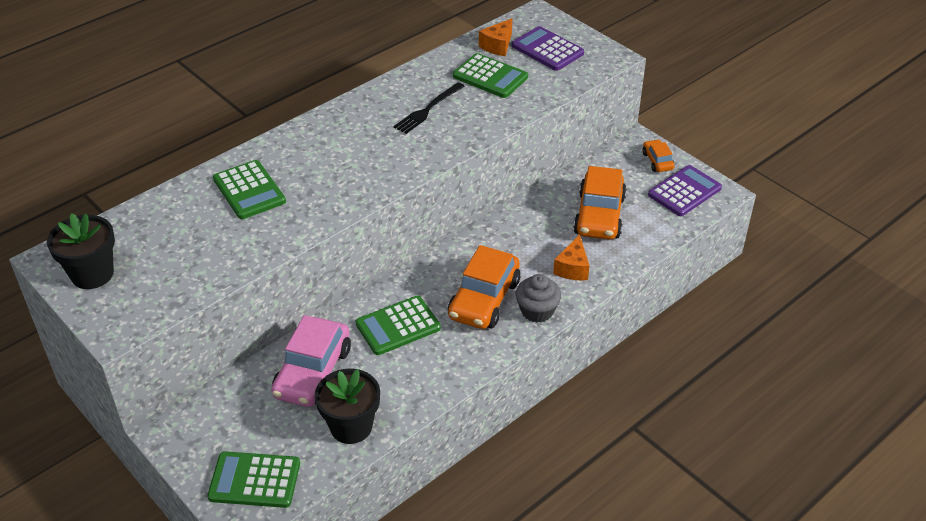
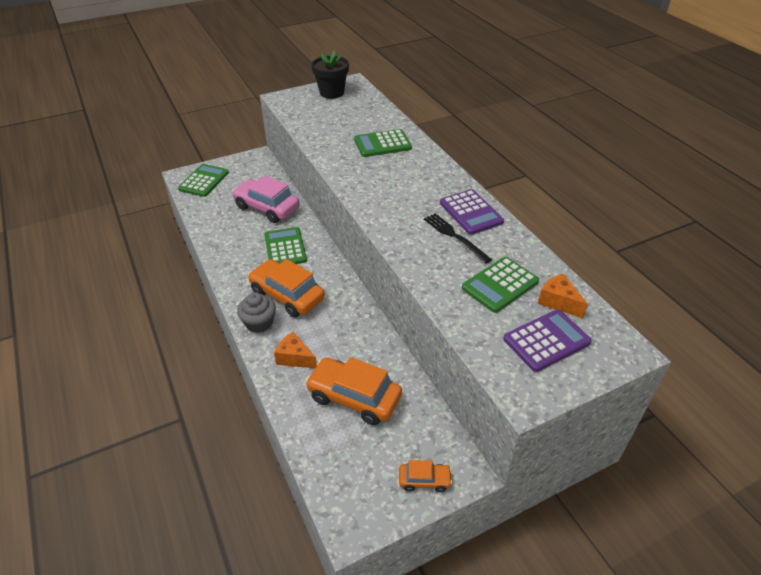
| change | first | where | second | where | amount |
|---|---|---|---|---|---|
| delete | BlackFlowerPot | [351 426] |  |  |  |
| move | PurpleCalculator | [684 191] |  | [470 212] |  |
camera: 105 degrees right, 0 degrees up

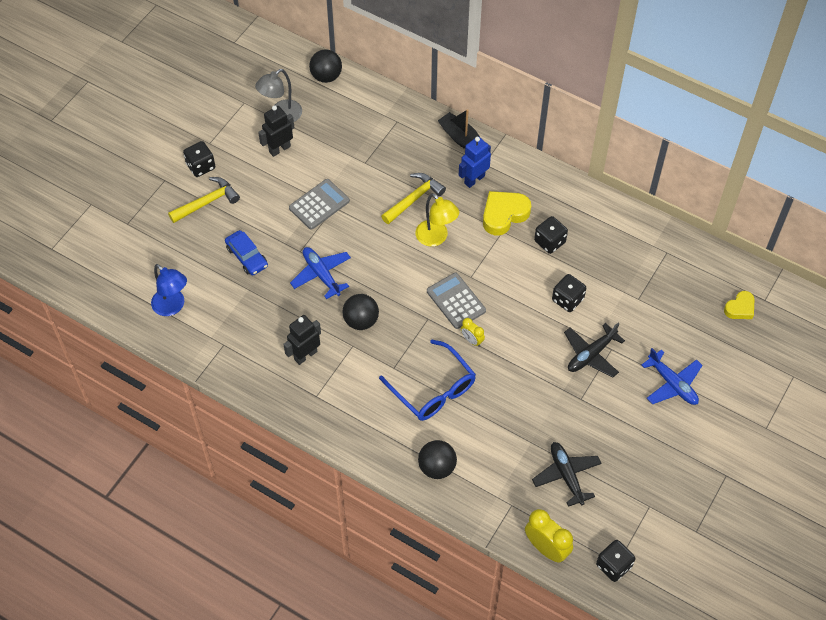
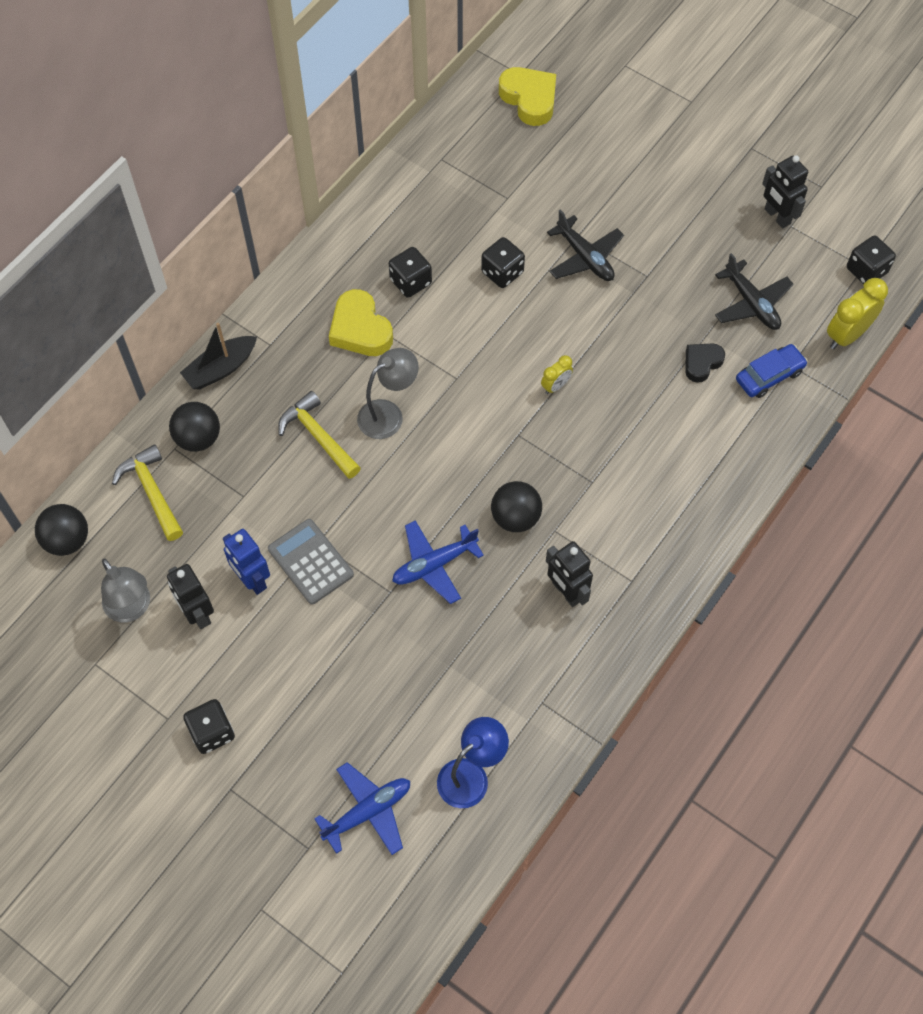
| change | first | where | second | where | amount |
|---|---|---|---|---|---|
| move | YellowHammer | [207 202] |  | [152 492] |  |
| move | BlueCar | [247 257] |  | [769 376] |  |
| delete | BlueGlasses | [433 389] |  |  |  |
| recolor | YellowLamp | [436 238] | GreyLamp | [388 414] |  |
| move | BlackBall | [437 467] |  | [198 438] |  |
| delete | GreyCalculator | [456 301] |  |  |  |
| move | BlueRobot | [474 179] |  | [252 580] |  |
| rotate | BlackPlane | [566 475] |  | [751 303] | 105 degrees counterclockwise |
| move | BluePlane | [672 384] |  | [368 811] |  |
| resize | YellowHeart | [740 308] |  | [529 99] | x1.63 |
| insert |  |  | BlackHeart | [702 363] |  |
| insert |  |  | BlackRobot | [777 216] |  |
camera: 85 degrees left, 5 degrees up

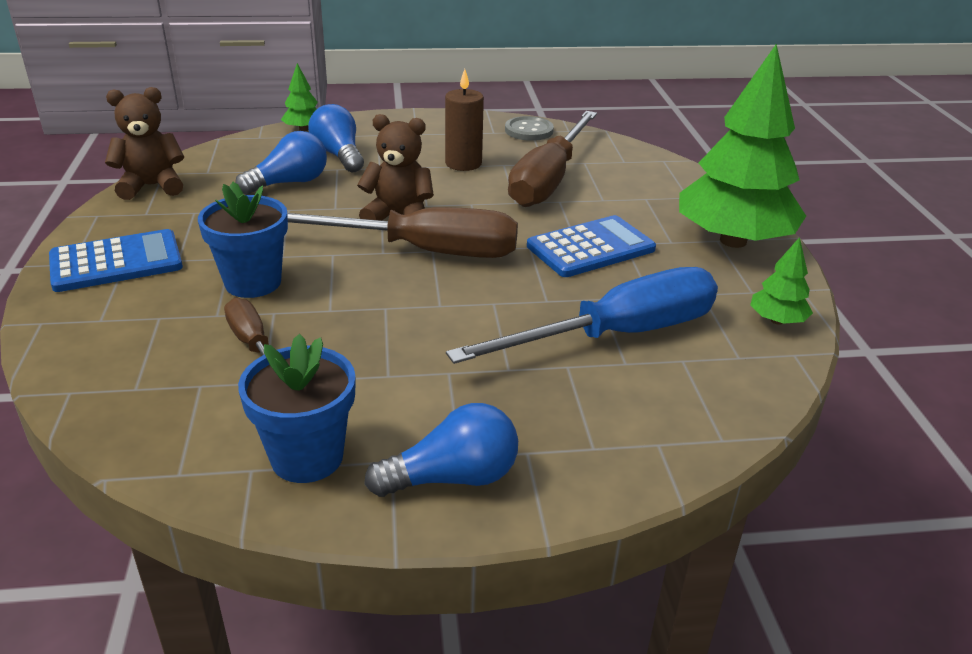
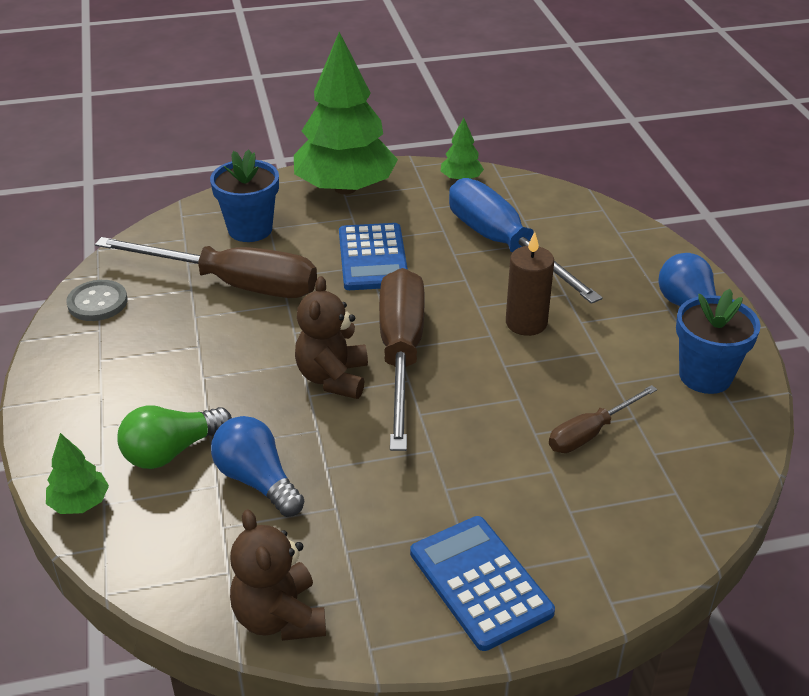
| change | first | where | second | where | amount |
|---|---|---|---|---|---|
| move | BlueFlowerPot | [253 282] |  | [250 229] |  |
| recolor | BlueLightBulb | [339 155] | GreenLightBulb | [172 451] |  |
| move | BrownCandle | [463 163] |  | [526 323] |  |
| rotate | BlueCalculator | [590 248] |  | [373 258] | 150 degrees counterclockwise |
camera: 95 degrees left, 5 degrees up

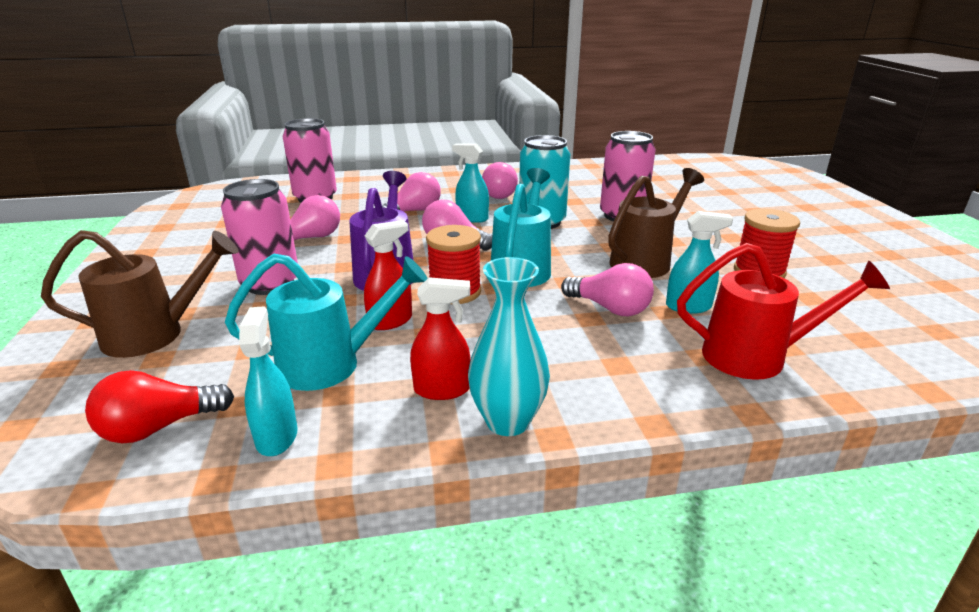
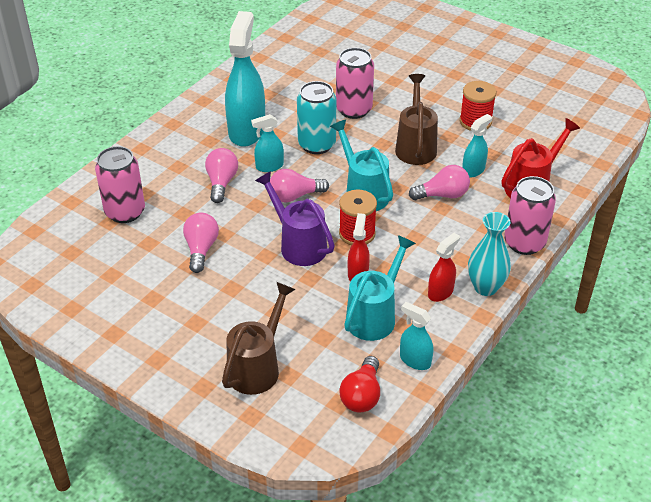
| change | first | where | second | where | amount |
|---|---|---|---|---|---|
| move | PinkCan | [270 284] |  | [524 243] |  |
| replace | PinkLightBulb | [498 194] | TurquoiseSprayBottle | [247 130] |  |
camera: 45 degrees left, 15 degrees up

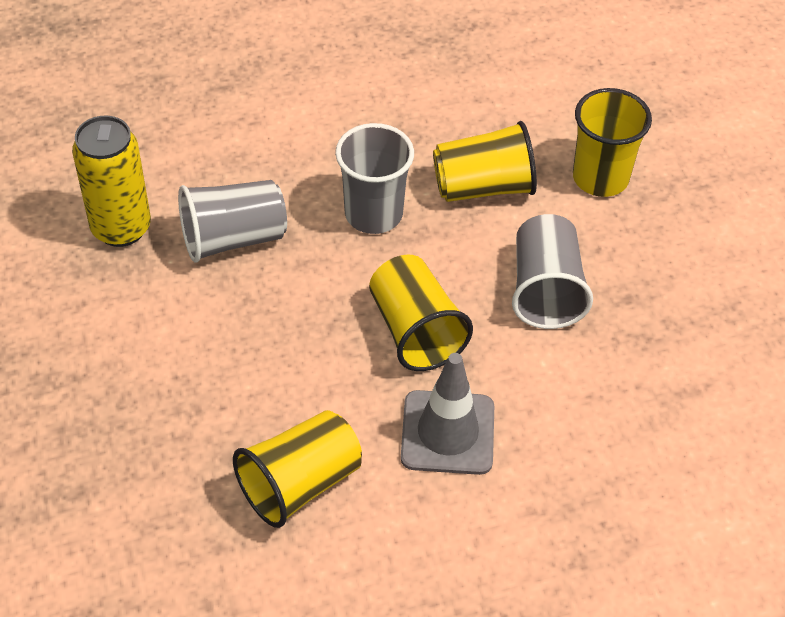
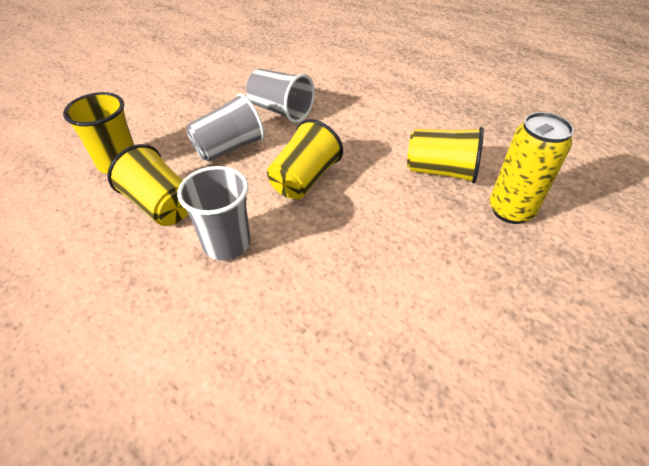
| change | first | where | second | where | amount |
|---|---|---|---|---|---|
| move | YellowCan | [121 228] |  | [510 210] |  |
| move | GreyCup | [233 238] |  | [280 111] |  |
| delete | GreyTrafficCone | [447 433] |  |  |  |
camera: 125 degrees left, 5 degrees down

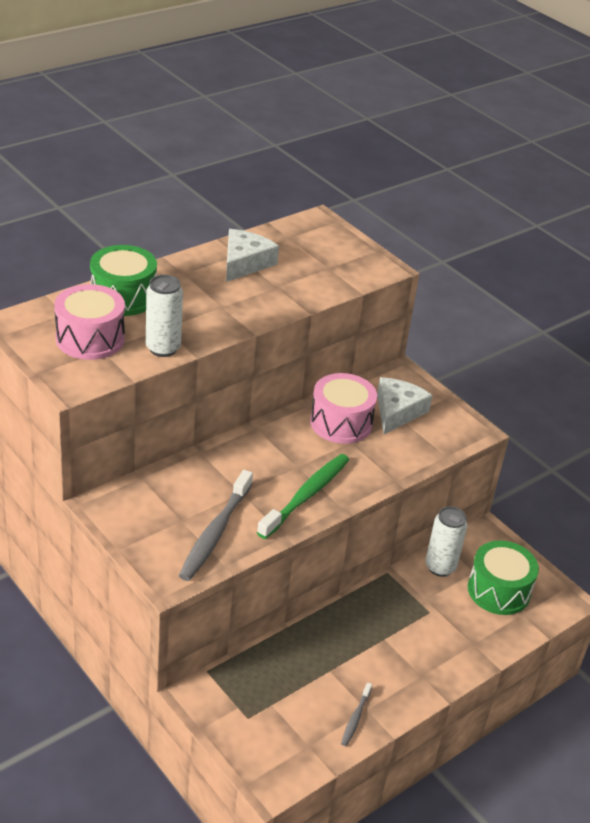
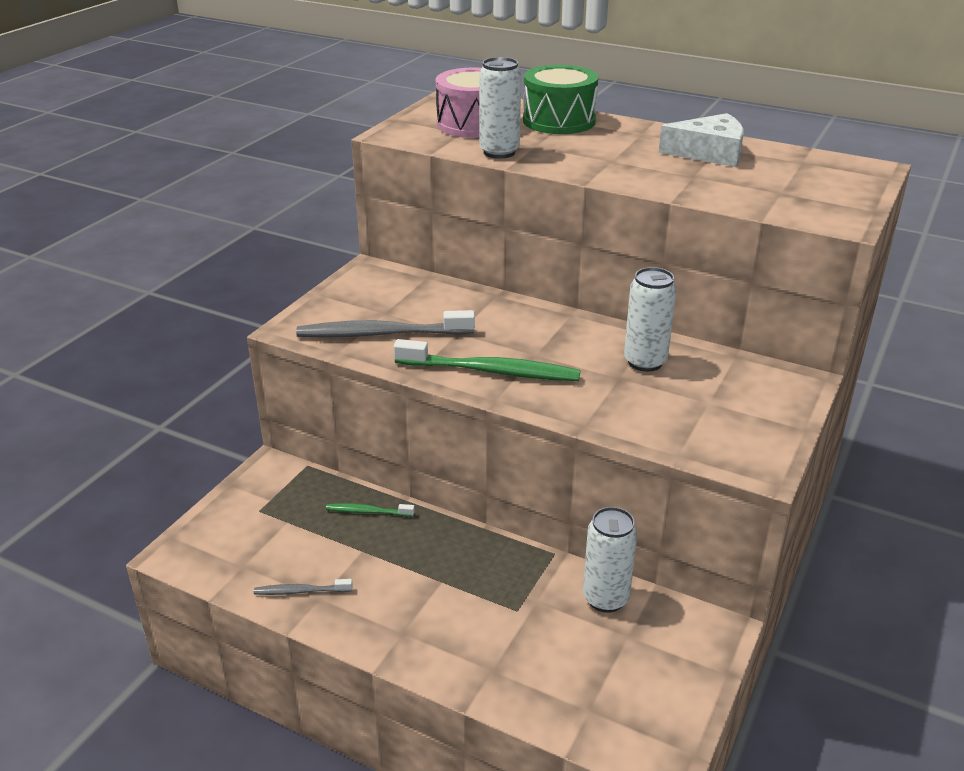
| change | first | where | second | where | amount |
|---|---|---|---|---|---|
| replace | PinkDrum | [341 423] | WhiteCan | [645 362] |  |
| delete | WhiteCheese | [397 411] |  |  |  |
| delete | GreenDrum | [498 590] |  |  |  |
| insert |  |  | GreenToothbrush | [368 511] |  |
camera: 70 degrees right, 5 degrees down

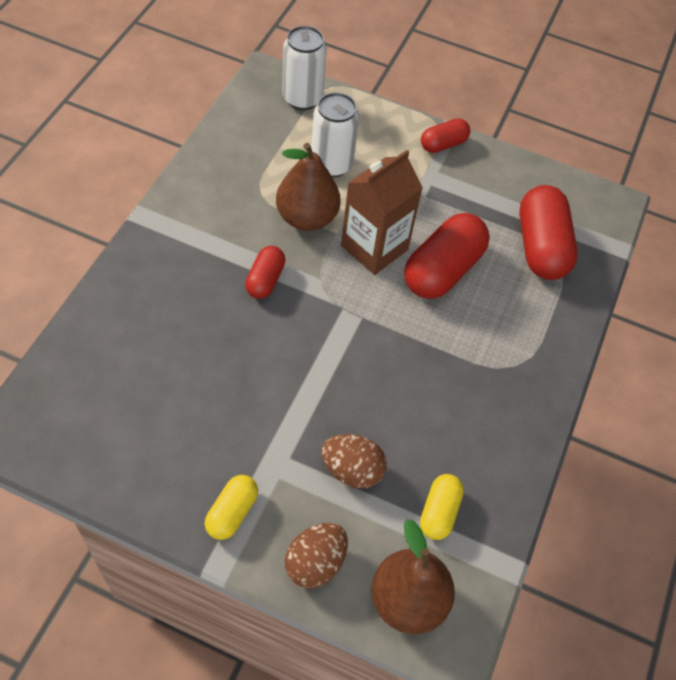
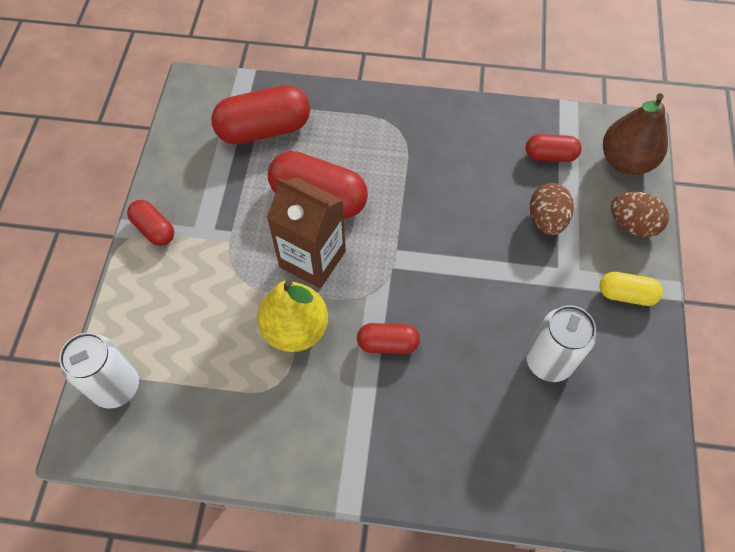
| change | first | where | second | where | amount |
|---|---|---|---|---|---|
| recolor | BrownPear | [307 218] | YellowPear | [295 329] |  |
| move | WhiteCan | [331 164] |  | [548 361] |  |
| recolor | YellowCapsule | [439 512] | RedCapsule | [550 155] |  |
camera: 100 degrees left, 5 degrees up

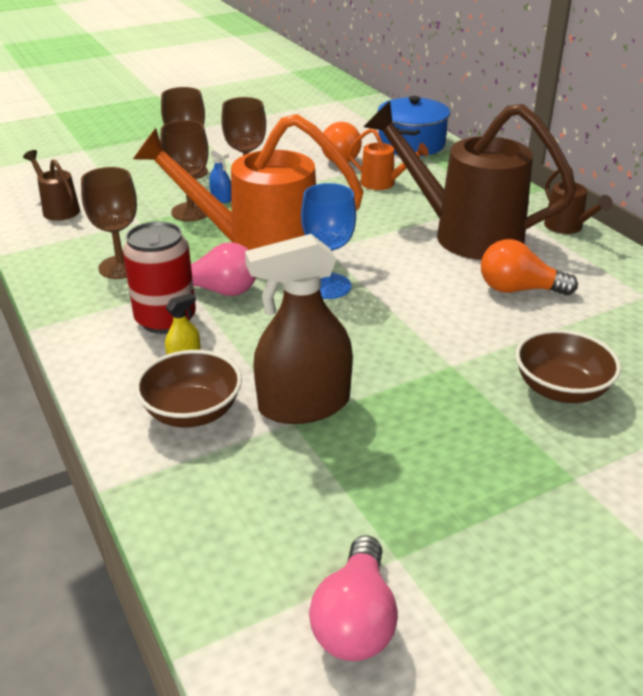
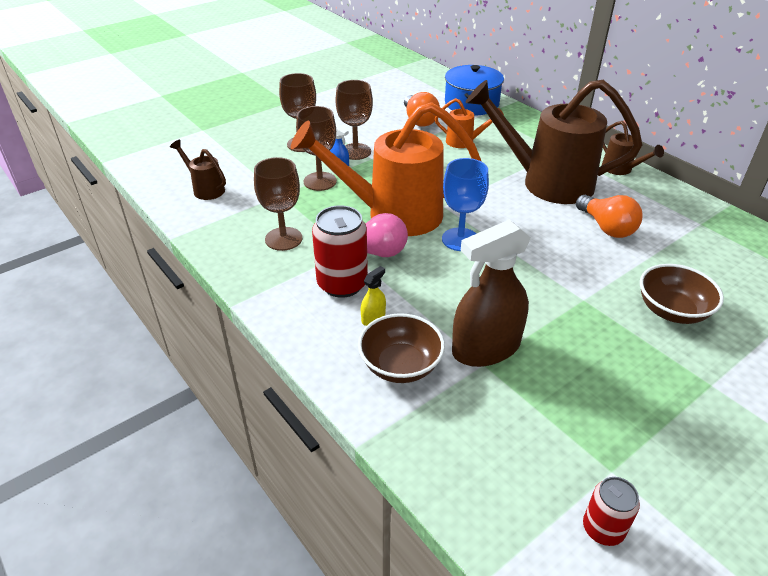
| change | first | where | second | where | amount |
|---|---|---|---|---|---|
| replace | PinkLightBulb | [355 620] | RedCan | [603 529] |  |
| rotate | OrangeLightBulb | [518 289] |  | [606 227] | 120 degrees counterclockwise |
camera: 10 degrees left, 5 degrees up

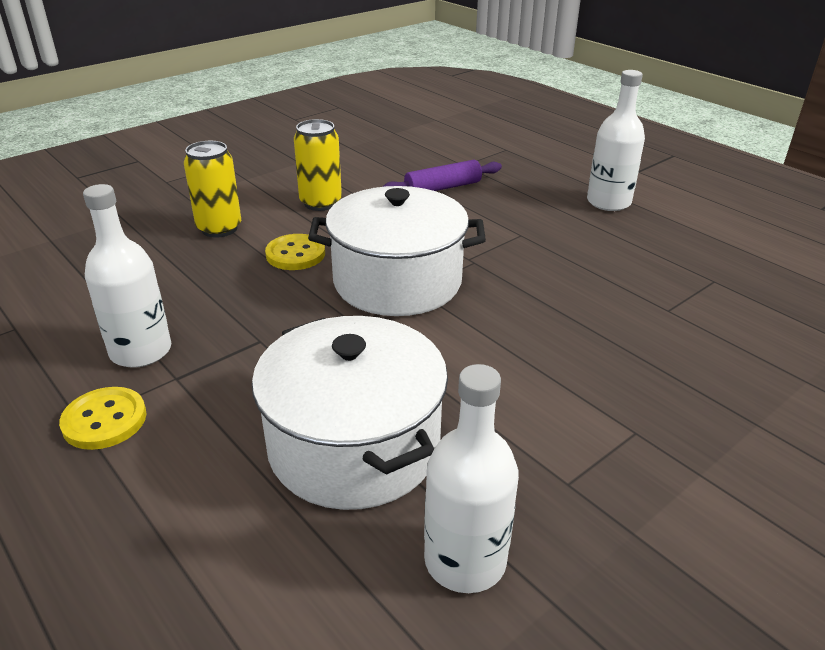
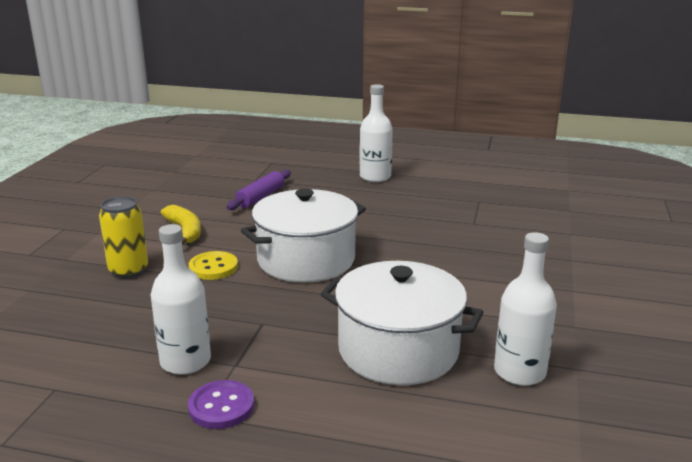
| change | first | where | second | where | amount |
|---|---|---|---|---|---|
| recolor | YellowButton | [104 420] | PurpleButton | [221 406] |  |
| replace | YellowCan | [320 203] | YellowBanana | [185 231] |  |
camera: 35 degrees left, 10 degrees down

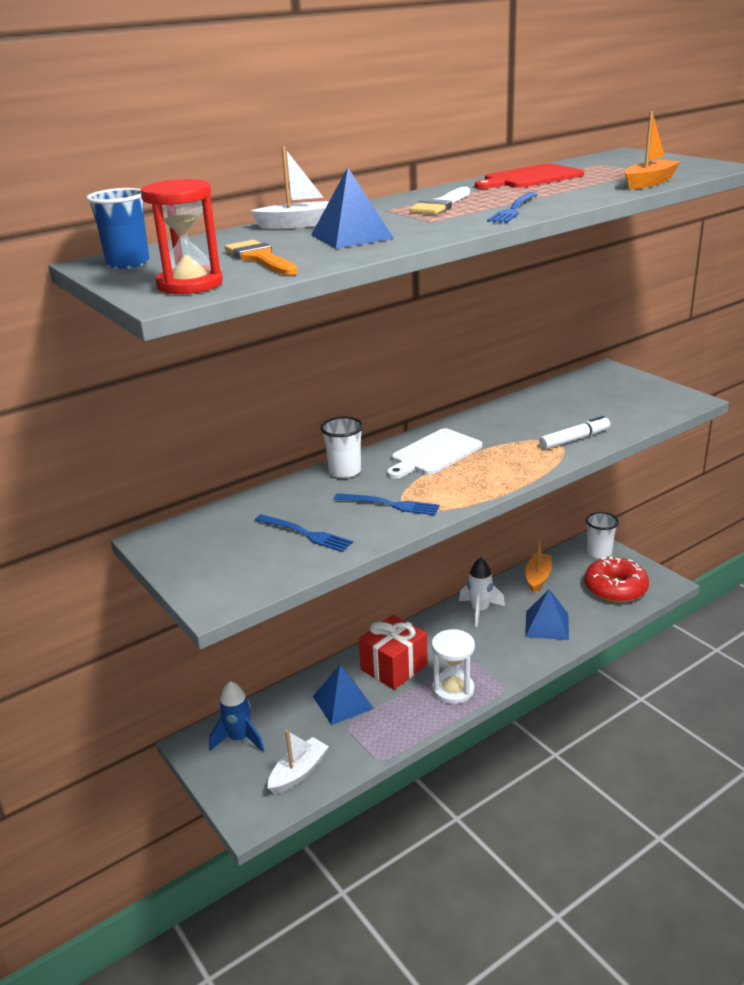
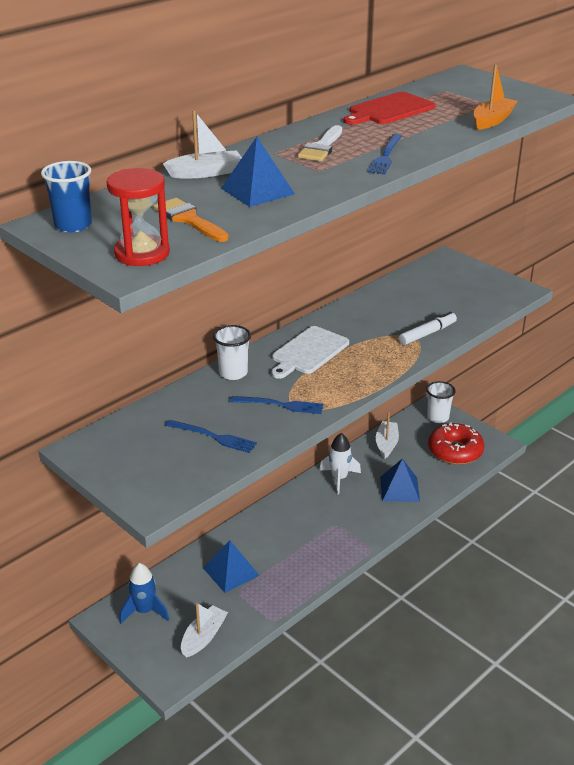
| change | first | where | second | where | amount |
|---|---|---|---|---|---|
| delete | RedGift | [394 667] |  |  |  |
| delete | WhiteHourglass | [453 690] |  |  |  |
| recolor | OrangeBoat | [538 577] | WhiteBoat | [386 444] |  |
camera: 10 degrees left, 5 degrees up

